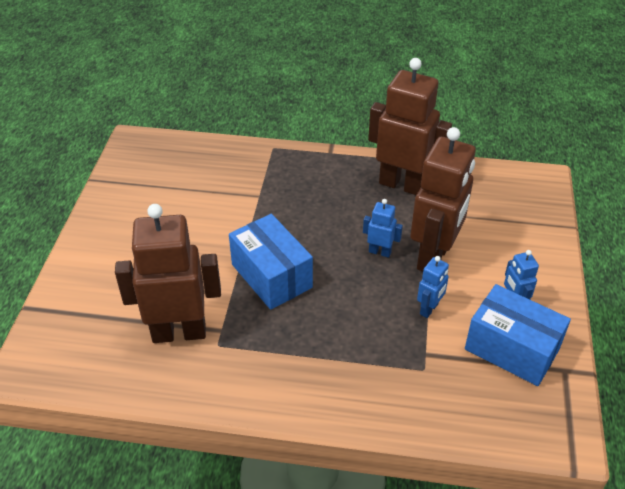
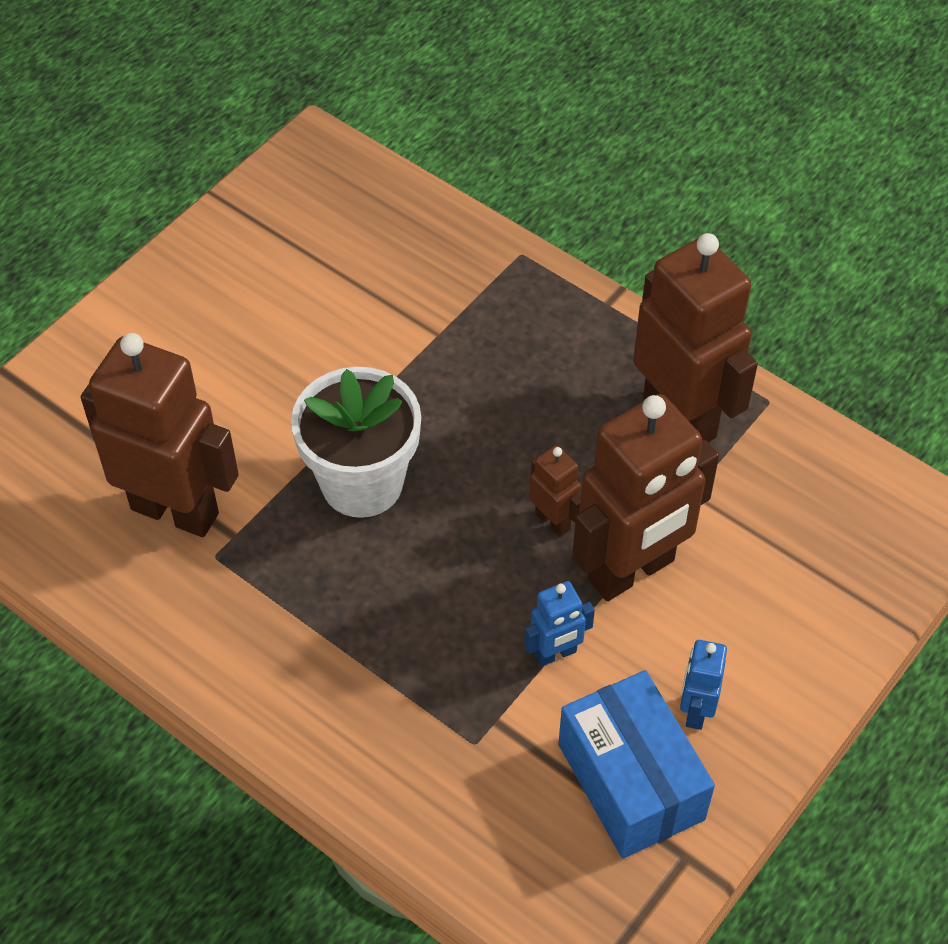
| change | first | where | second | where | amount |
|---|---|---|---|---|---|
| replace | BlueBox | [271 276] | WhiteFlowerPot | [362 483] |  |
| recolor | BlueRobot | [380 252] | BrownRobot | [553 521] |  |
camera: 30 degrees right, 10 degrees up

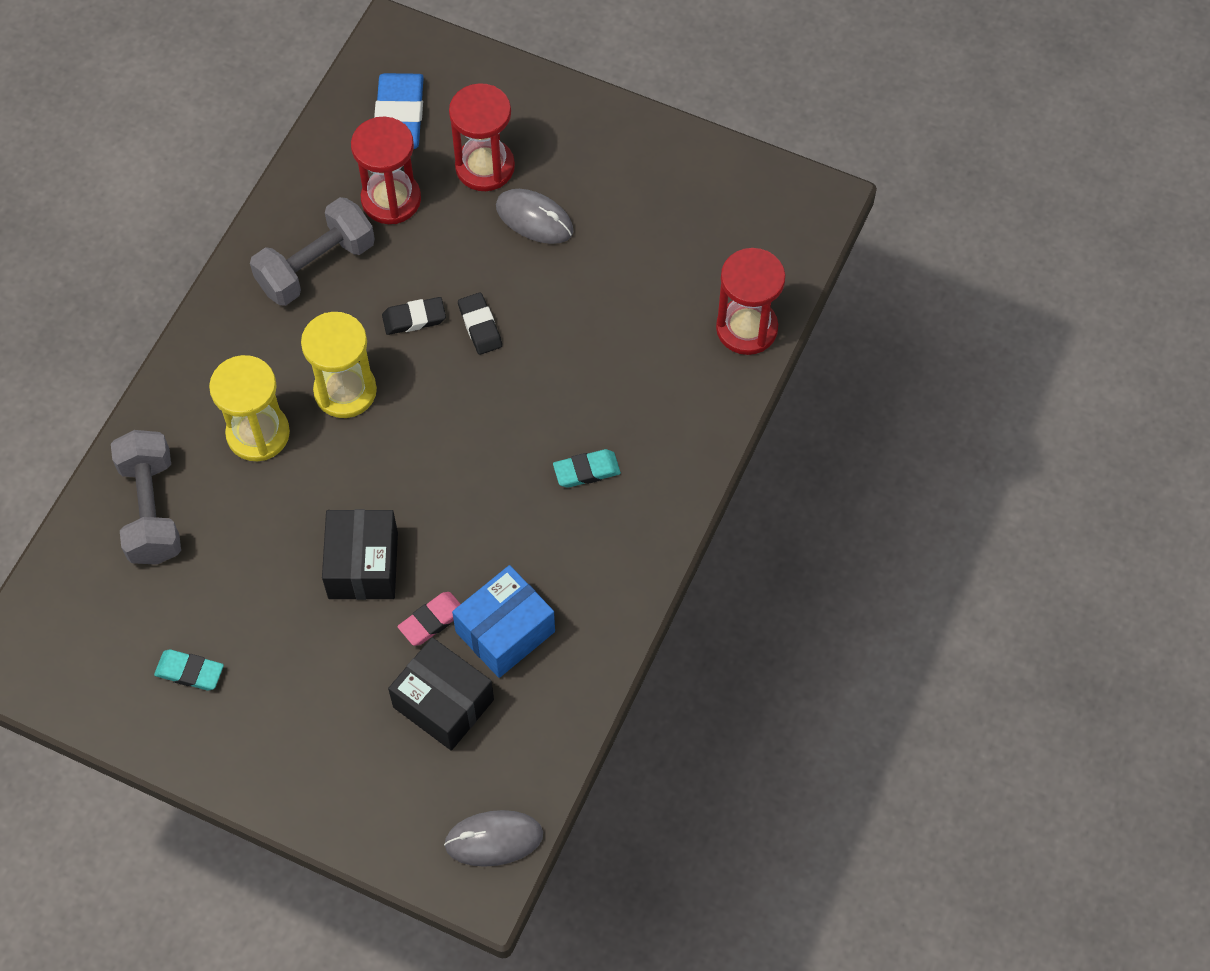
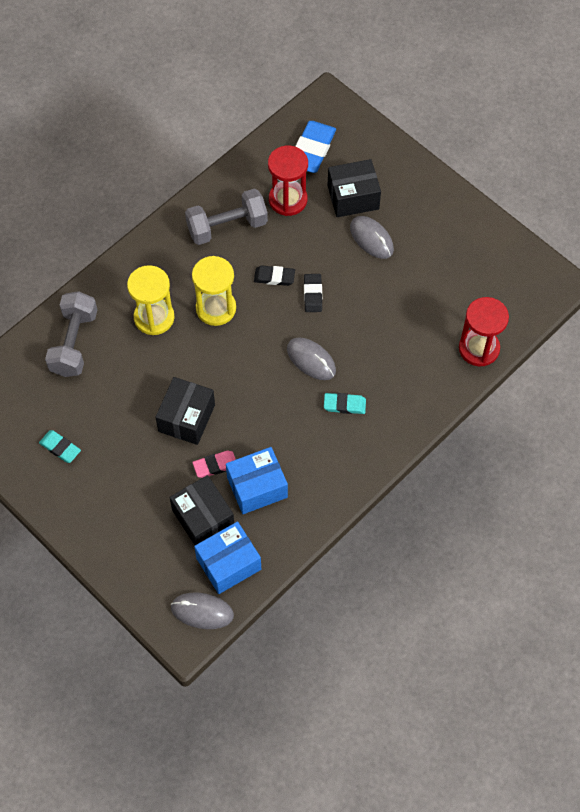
| change | first | where | second | where | amount |
|---|---|---|---|---|---|
| replace | RedHourglass | [485 167] | BlackBox | [353 197] |  |
| insert |  |  | BlueBox | [228 564] |  |
| insert |  |  | GreyMouse | [311 360] |  |
camera: 20 degrees right, 0 degrees up

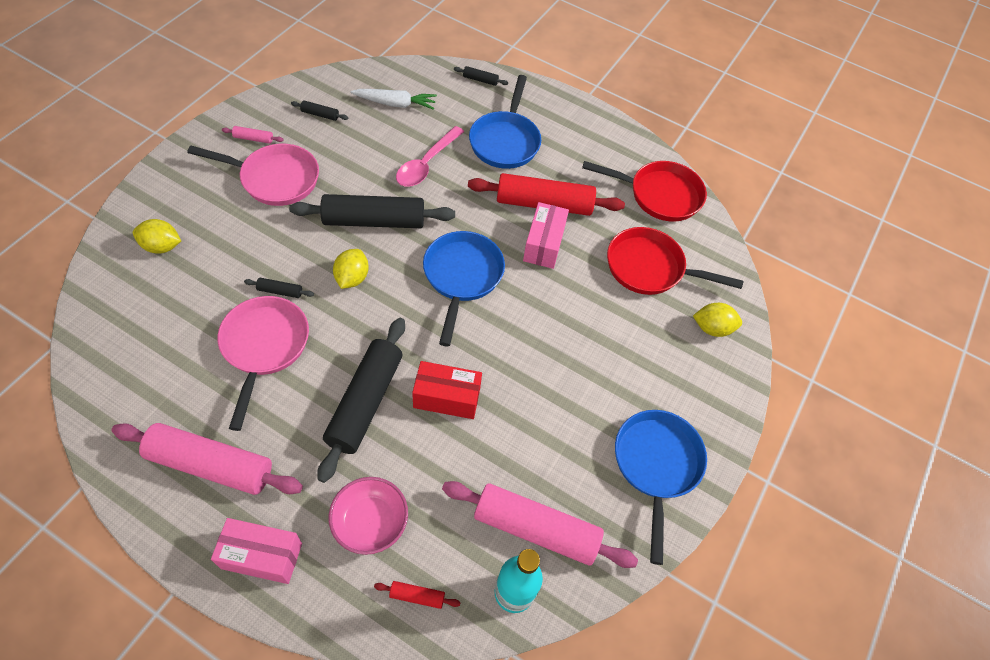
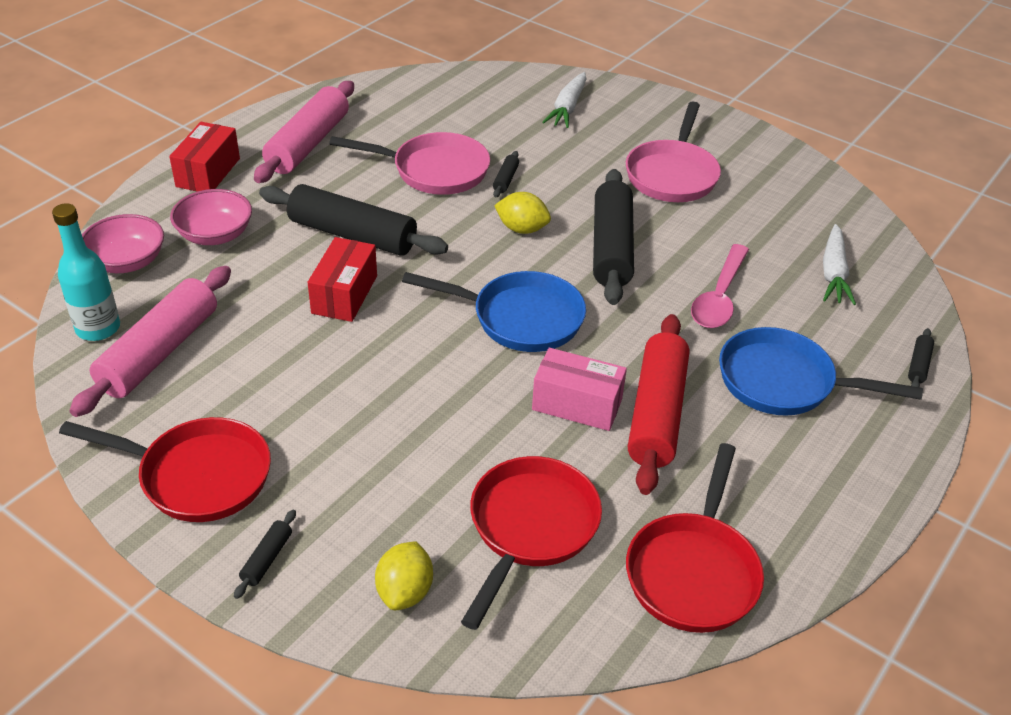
| change | first | where | second | where | amount |
|---|---|---|---|---|---|
| replace | YellowLemon | [162 246] | WhiteCarrot | [567 108] |  |
| recolor | PinkBox | [262 556] | RedBox | [208 172] |  |
| delete | PinkRollingPin | [253 139] |  |  |  |
| move | BlackRollingPin | [320 114] |  | [267 559] |  |
| replace | RedRollingPin | [417 596] | PinkBowl | [127 262] |  |
| rotate | PinkSpoon | [426 164] |  | [719 297] | 105 degrees counterclockwise |
| recolor | BluePan | [656 465] | RedPan | [198 476] |  |
camera: 100 degrees right, 15 degrees down

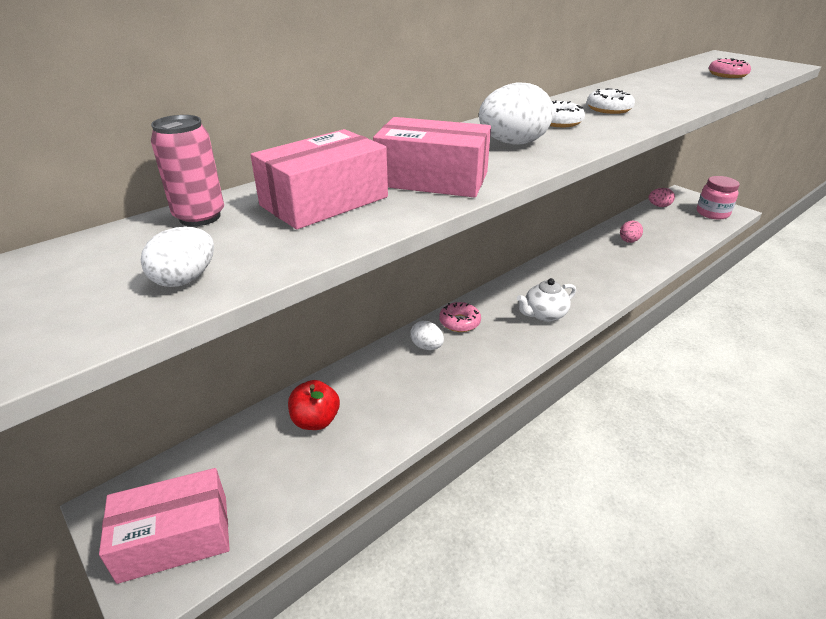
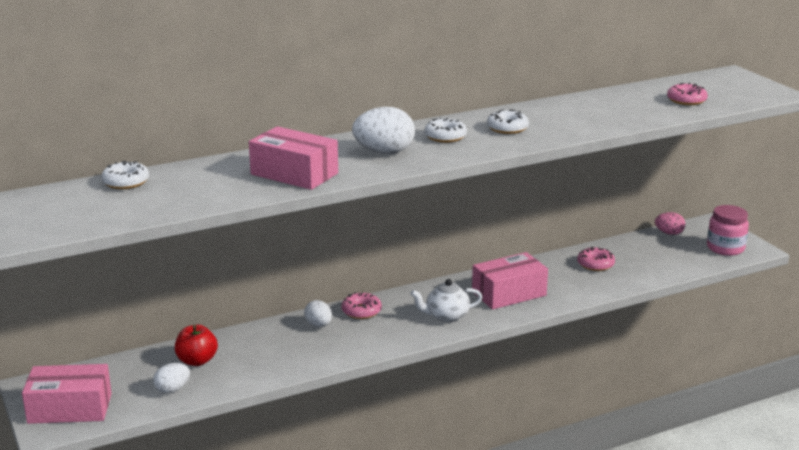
| change | first | where | second | where | amount |
|---|---|---|---|---|---|
| move | WhiteEgg | [185 279] |  | [172 389] |  |
| replace | PinkCan | [200 217] | WhiteDonut | [126 182] |  |
| move | PinkBox | [324 201] |  | [509 293] |  |
| replace | PinkEgg | [628 241] | PinkDonut | [595 264] |  |
camera: 15 degrees right, 10 degrees down

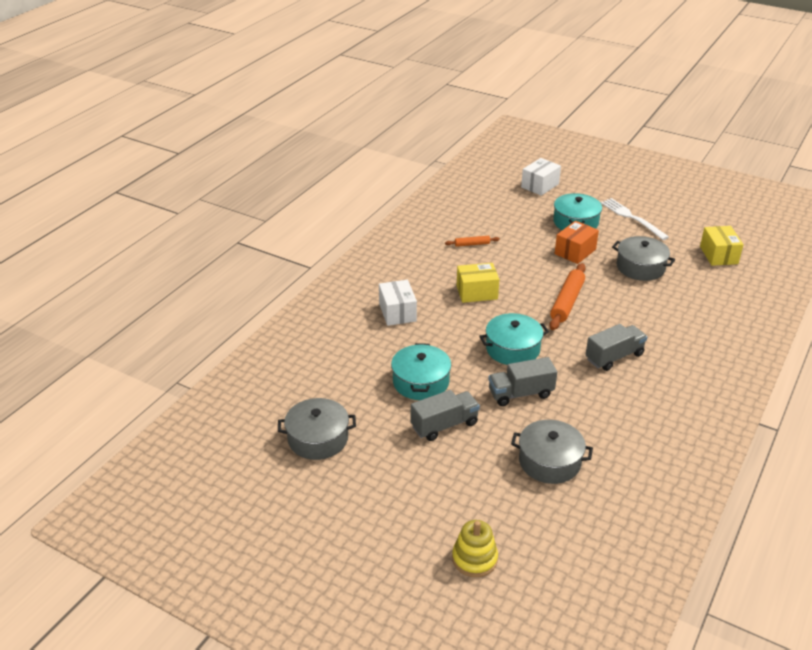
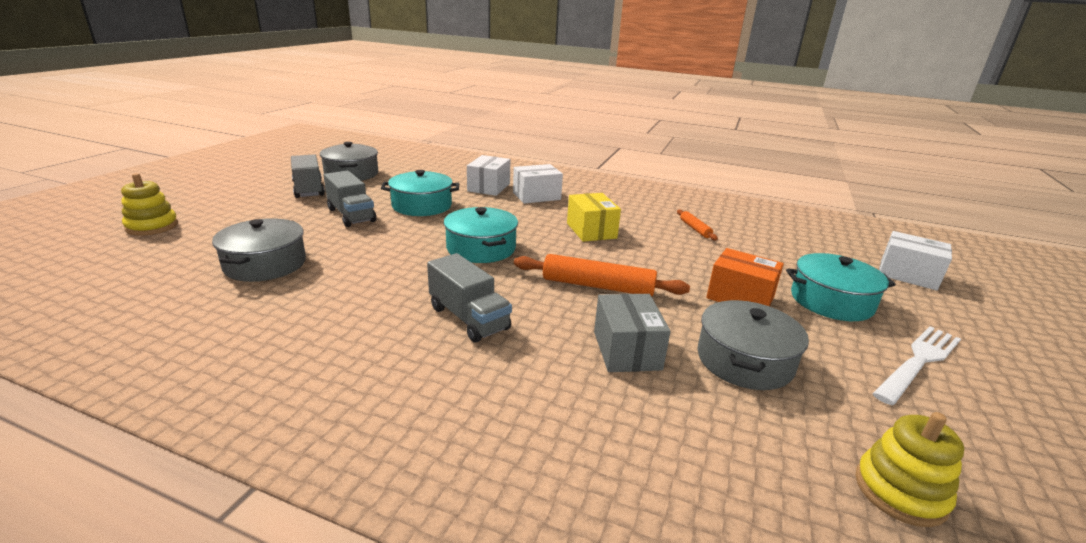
| change | first | where | second | where | amount |
|---|---|---|---|---|---|
| move | GreyTruck | [520 393] |  | [309 189] |  |
| replace | YellowBox | [718 255] | YellowStackingToy | [900 491] |  |
| insert |  |  | WhiteBox | [489 187] |  |
| insert |  |  | GreyBox | [627 350] |  |
camera: 80 degrees right, 10 degrees down

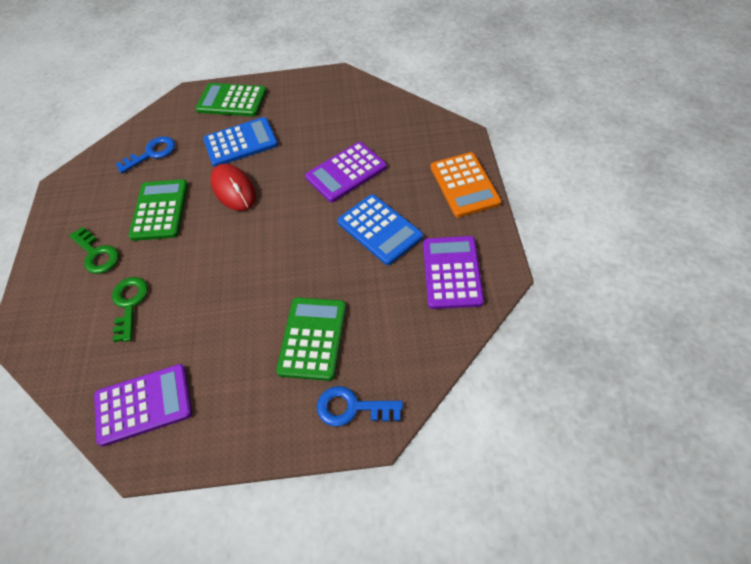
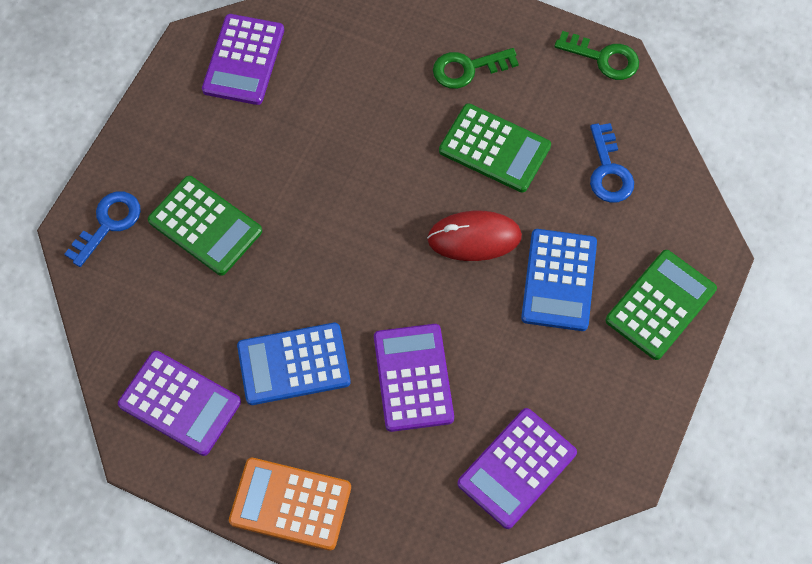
| change | first | where | second | where | amount |
|---|---|---|---|---|---|
| move | GreenKey | [129 304] |  | [603 58] |  |
| insert |  |  | PurpleCalculator | [517 468] |  |
camera: 115 degrees right, 10 degrees up

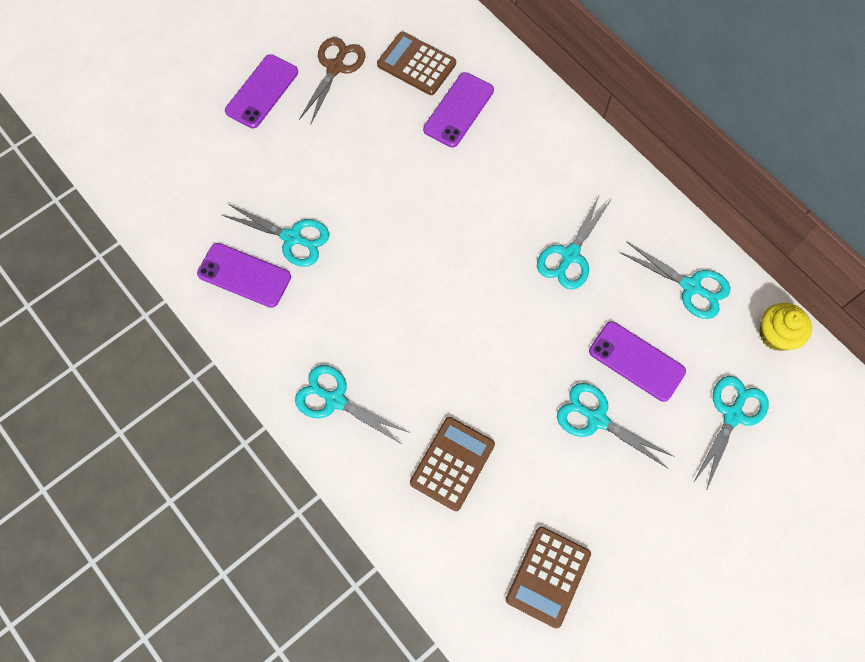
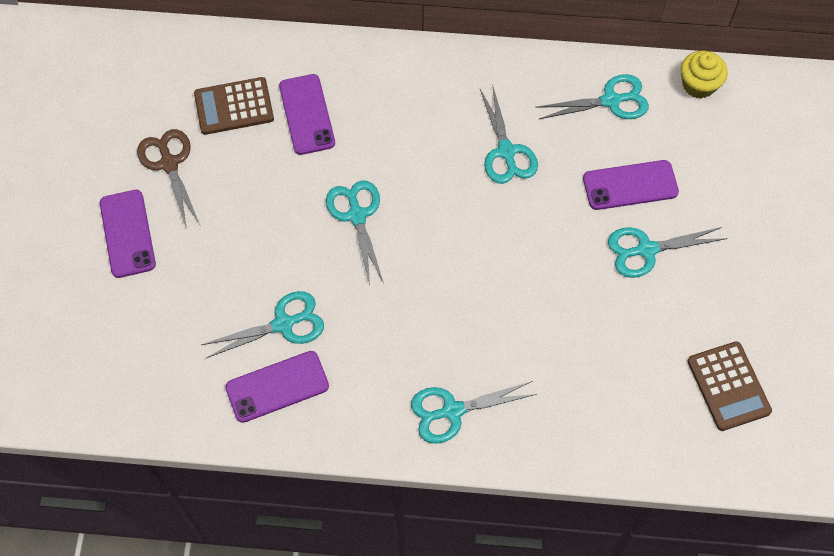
| change | first | where | second | where | amount |
|---|---|---|---|---|---|
| delete | BrownCalculator | [452 463] |  |  |  |
| move | TurquoiseScissors | [732 415] |  | [357 215] |  |
camera: 45 degrees left, 5 degrees down

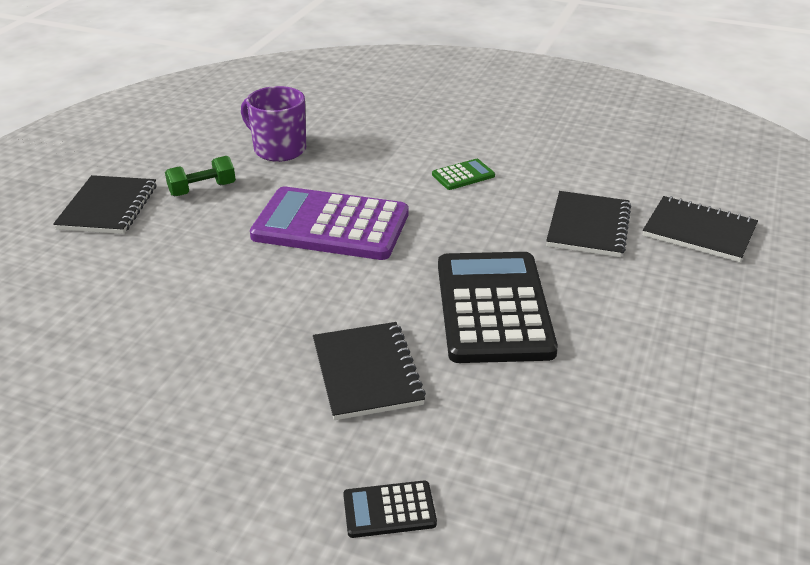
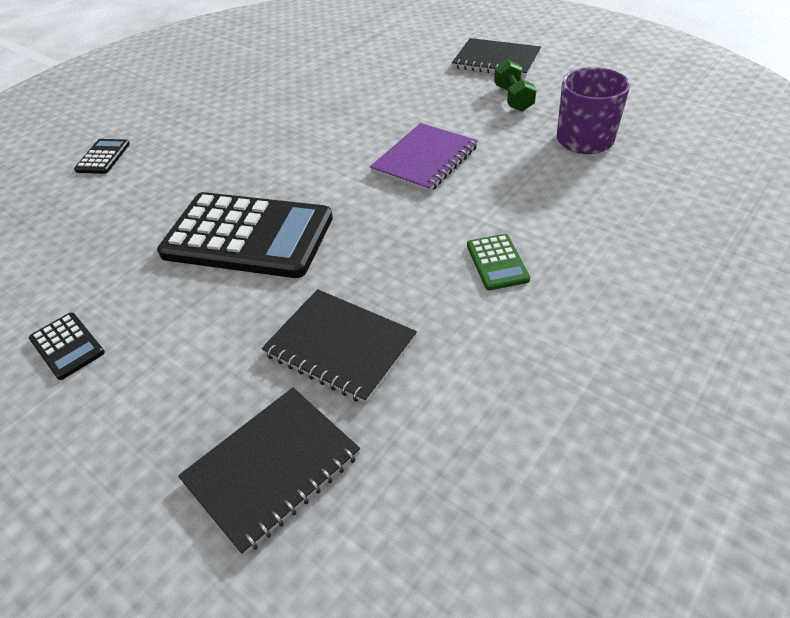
| change | first | where | second | where | amount |
|---|---|---|---|---|---|
| replace | PurpleCalculator | [331 225] | PurpleNotebook | [425 160] |  |
| delete | BlackNotebook | [367 372] |  |  |  |
| insert |  |  | BlackCalculator | [67 346] |  |
camera: 110 degrees right, 10 degrees up

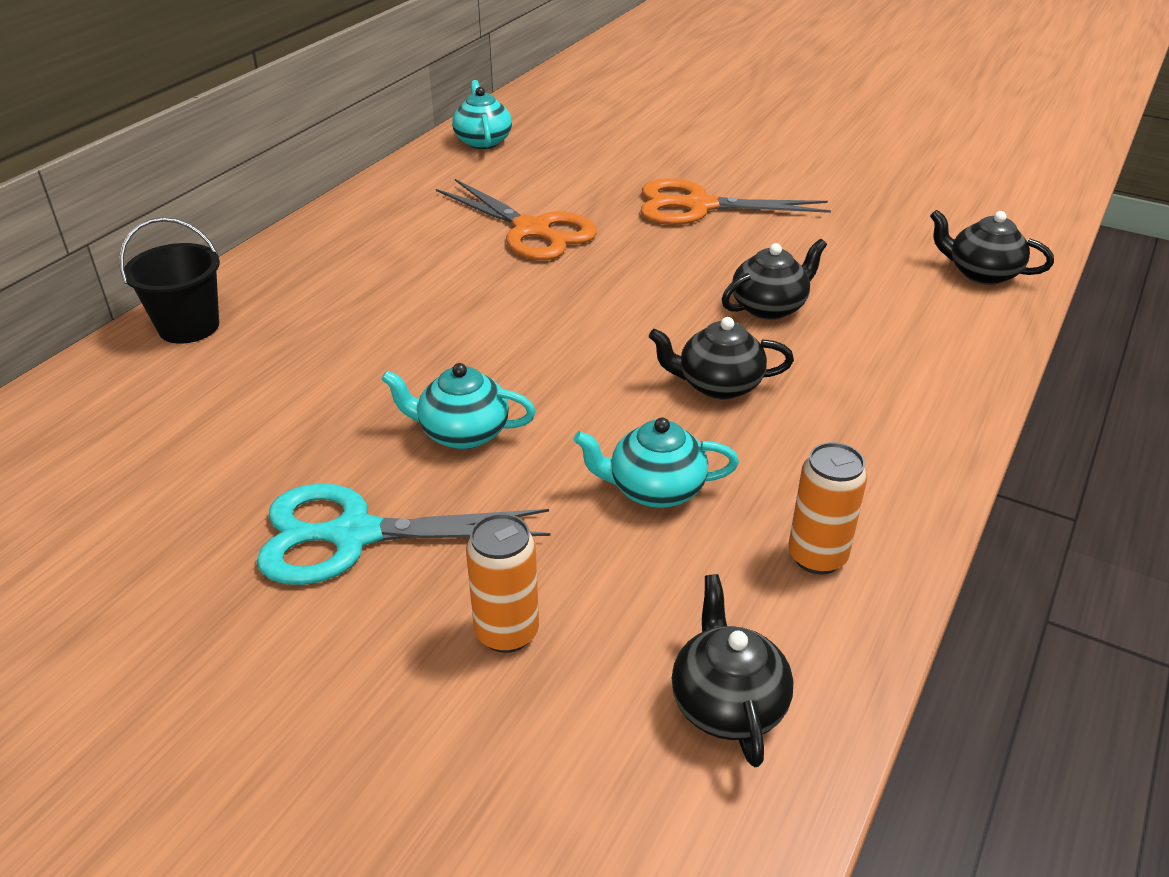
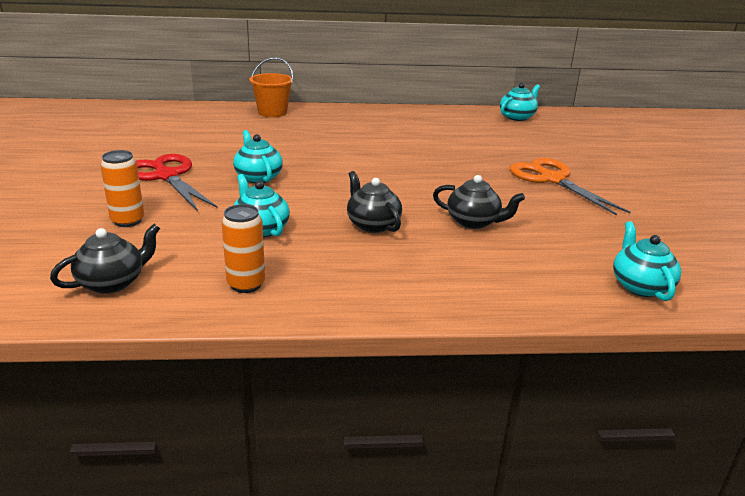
| change | first | where | second | where | amount |
|---|---|---|---|---|---|
| recolor | BlackBucket | [189 327] | OrangeBucket | [272 112] |  |
| recolor | TurquoiseScissors | [354 535] | RedScissors | [167 176] |  |
| delete | OrangeScissors | [532 230] |  |  |  |
| recolor | BlackTeapot | [981 273] | TurquoiseTeapot | [640 286] |  |
camera: 55 degrees right, 10 degrees down

